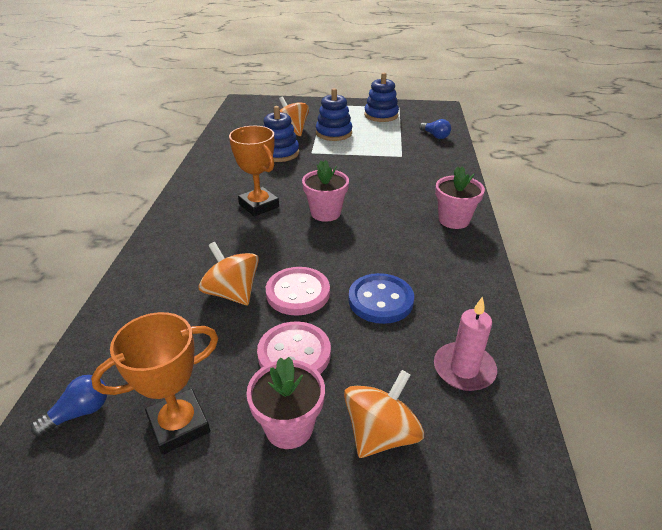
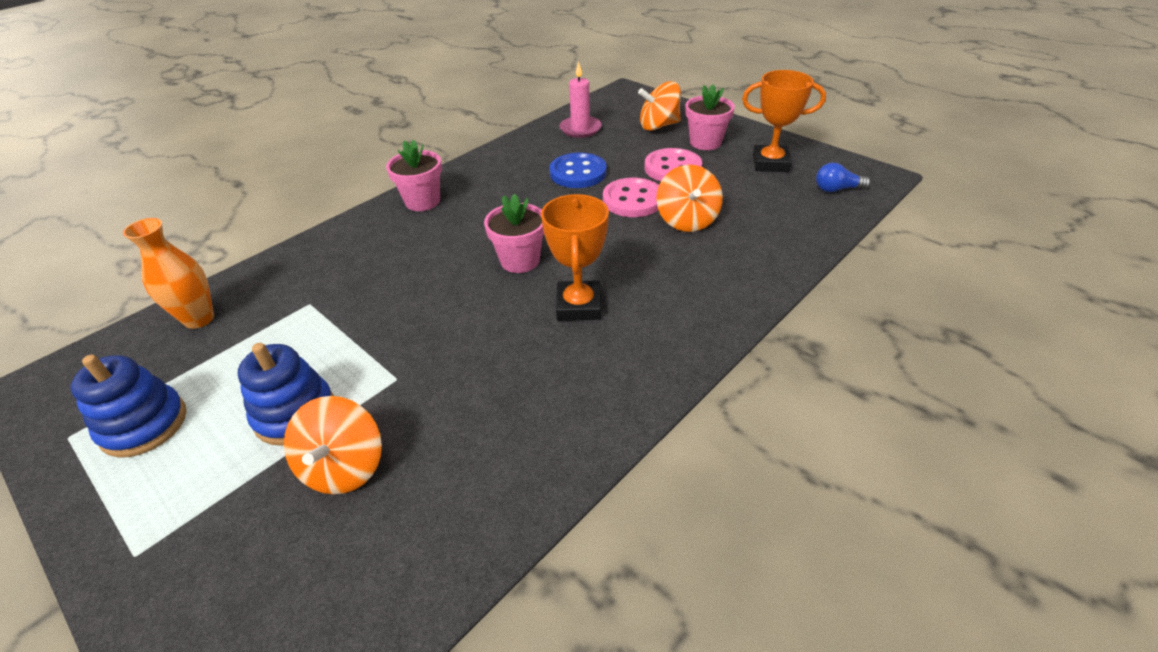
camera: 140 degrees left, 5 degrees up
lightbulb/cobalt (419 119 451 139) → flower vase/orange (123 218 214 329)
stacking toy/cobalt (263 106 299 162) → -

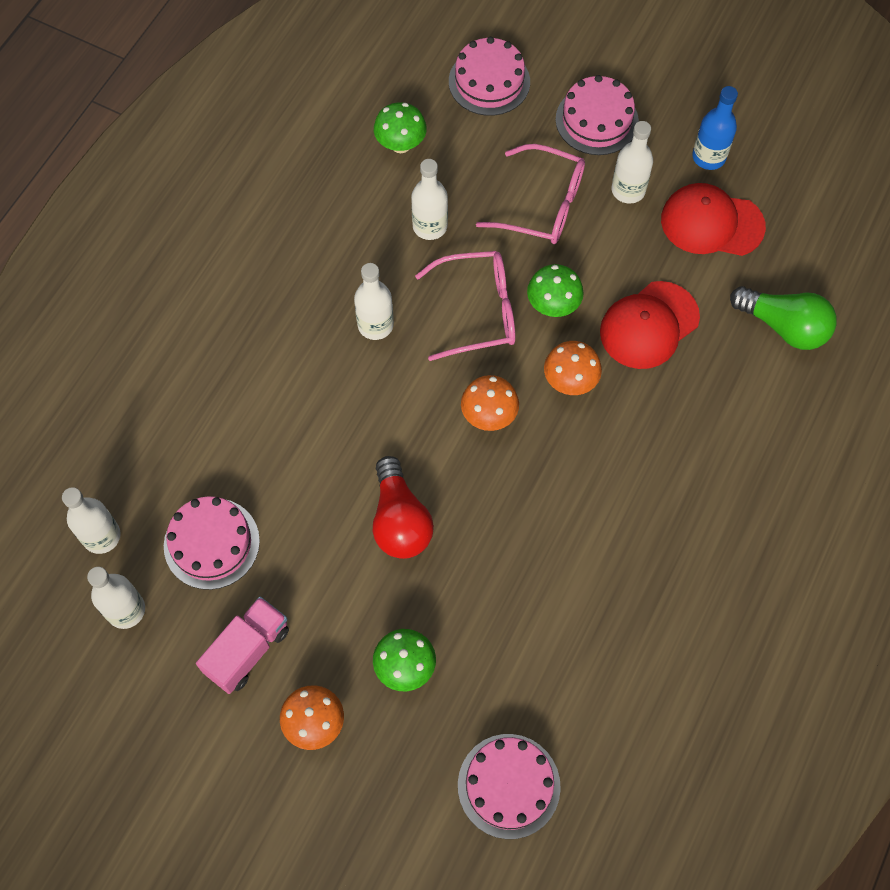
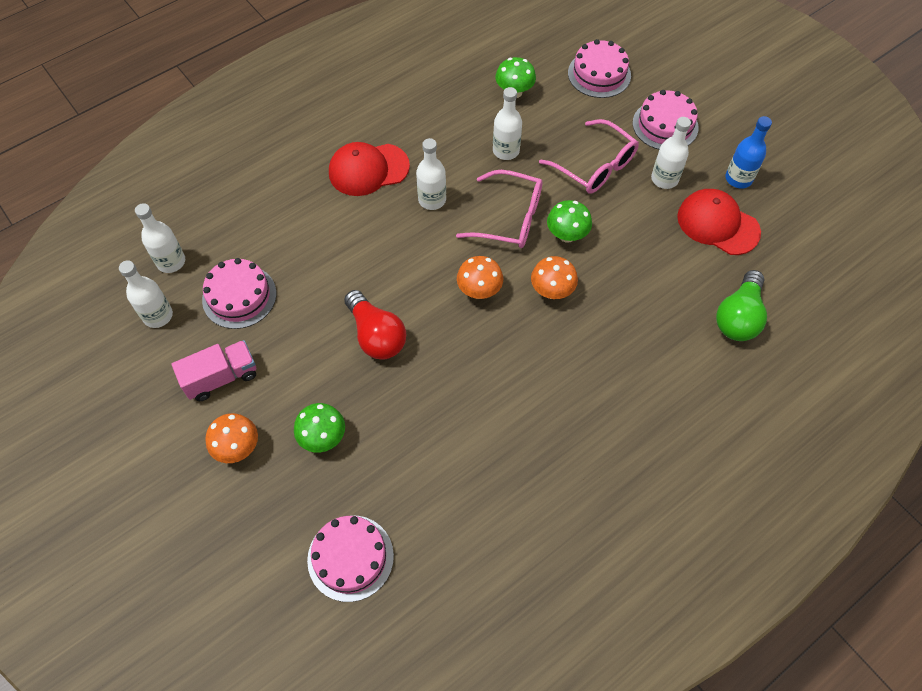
camera: 25 degrees right, 5 degrees down
peaked cap/crimson (600 281 700 369) → peaked cap/crimson (329 142 410 196), moved
lightbulb/crimson (373 456 434 559) → lightbulb/crimson (344 290 406 360), 45 degrees counterclockwise
lightbulb/emerald (730 286 837 350) → lightbulb/emerald (716 270 767 341), 60 degrees clockwise

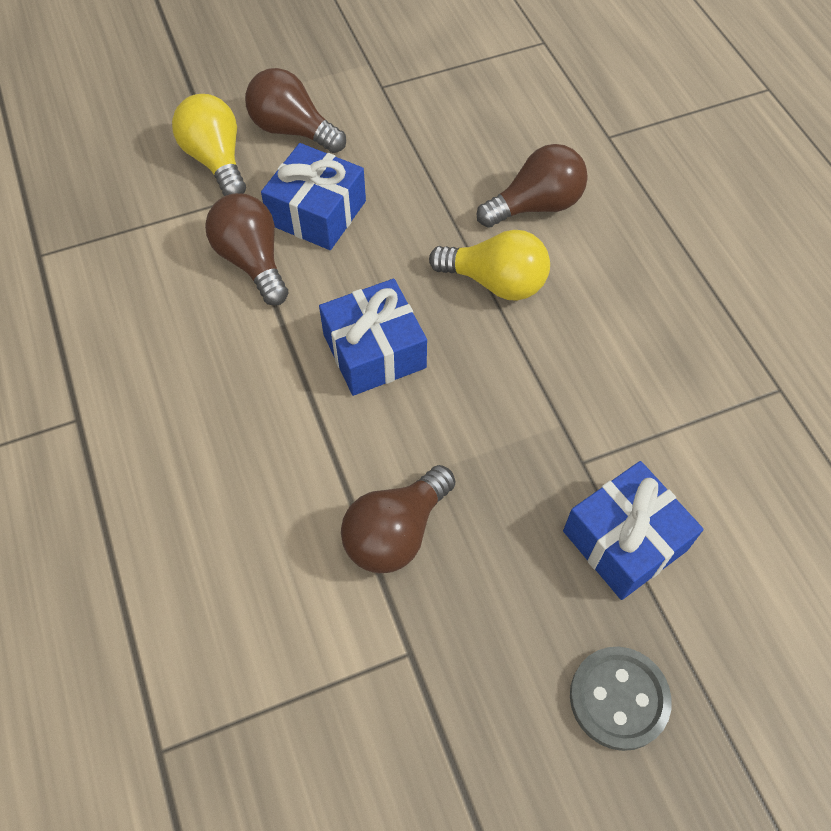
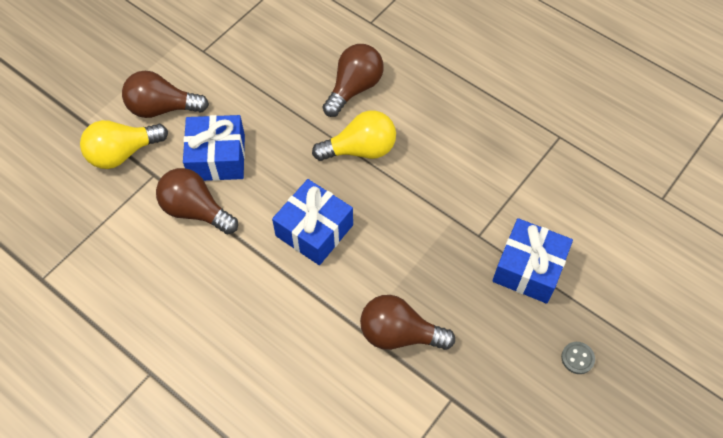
camera: 30 degrees left, 0 degrees up
lightbulb/bright yellow (172 94 246 196) → lightbulb/bright yellow (80 120 168 169), 60 degrees counterclockwise
lightbulb/russet (341 465 455 573) → lightbulb/russet (360 295 455 350), 90 degrees clockwise
shirt button/grey (570 646 672 751) → shirt button/grey (561 342 595 374), x0.53

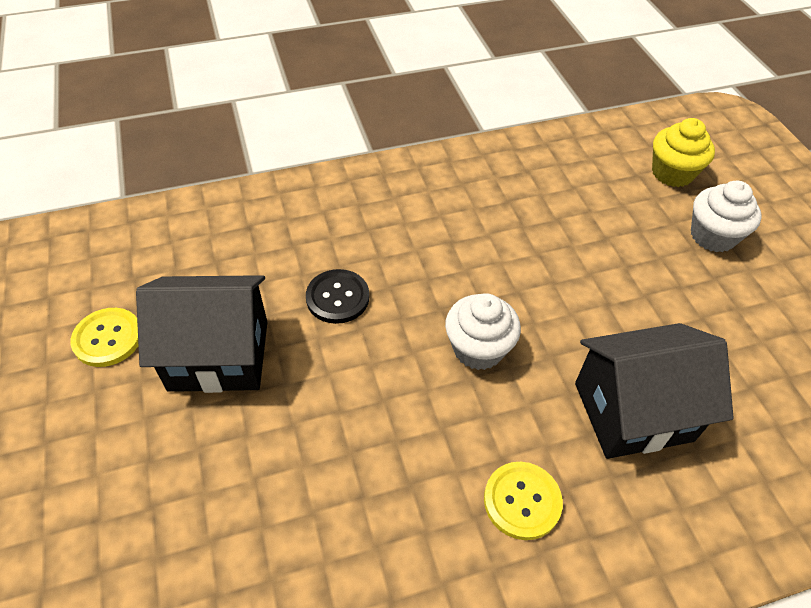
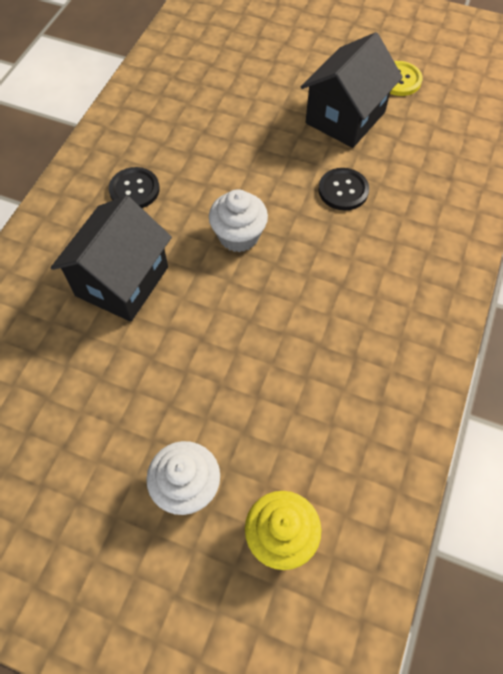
camera: 130 degrees right, 10 degrees up
shirt button/bright yellow (484 462 563 540) → shirt button/jet-black (109 167 160 208)

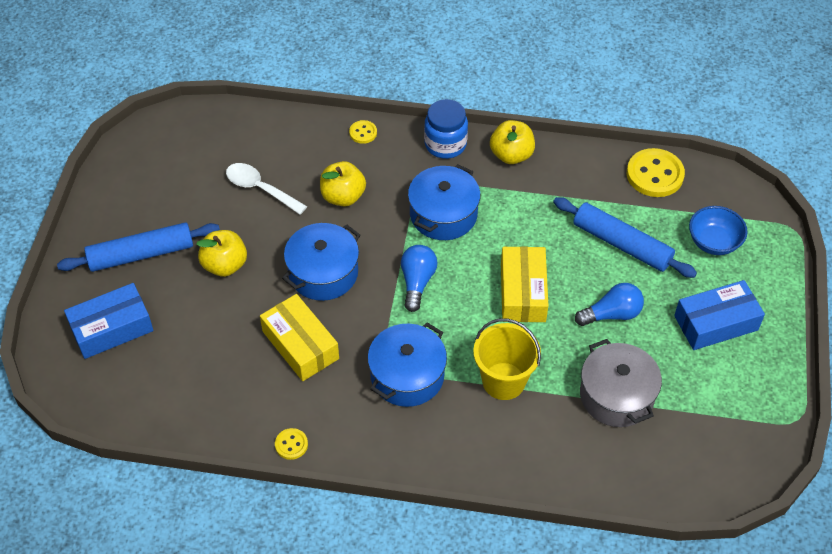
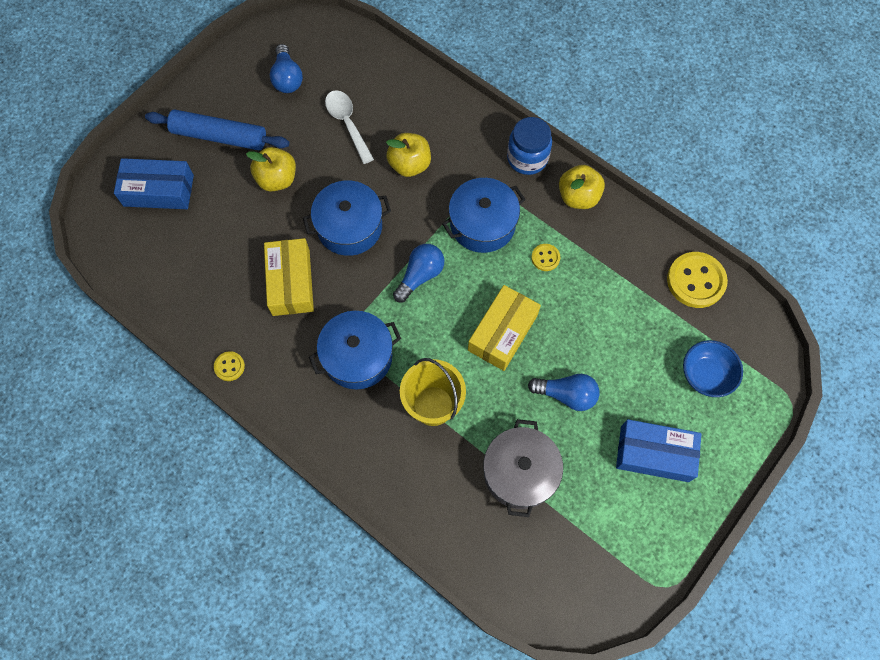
camera: 30 degrees right, 15 degrees up
- → lightbulb/cobalt (270 44 303 93)
shirt button/bright yellow (349 120 377 144) → shirt button/bright yellow (531 244 560 271), moved
dough roller/cobalt (553 197 697 278) → -

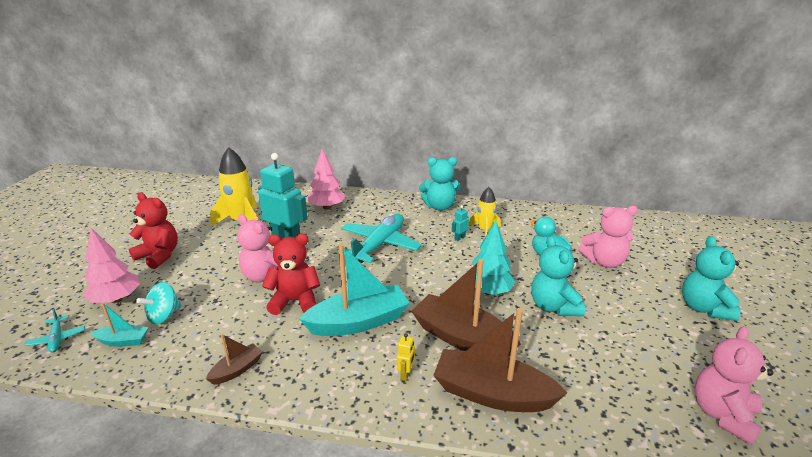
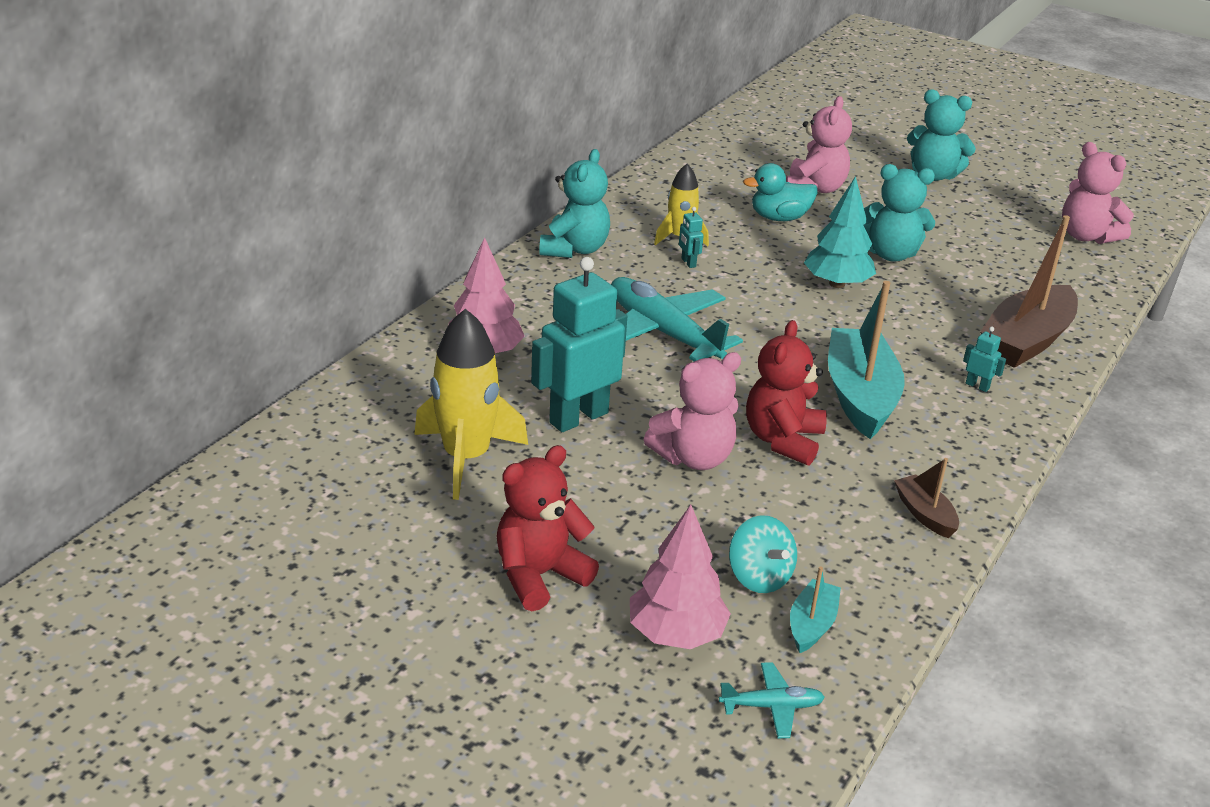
camera: 70 degrees left, 5 degrees up
robot/bright yellow (397 333 415 381) → robot/teal (963 327 1006 392)
sailboat/russet (411 259 521 357) → -

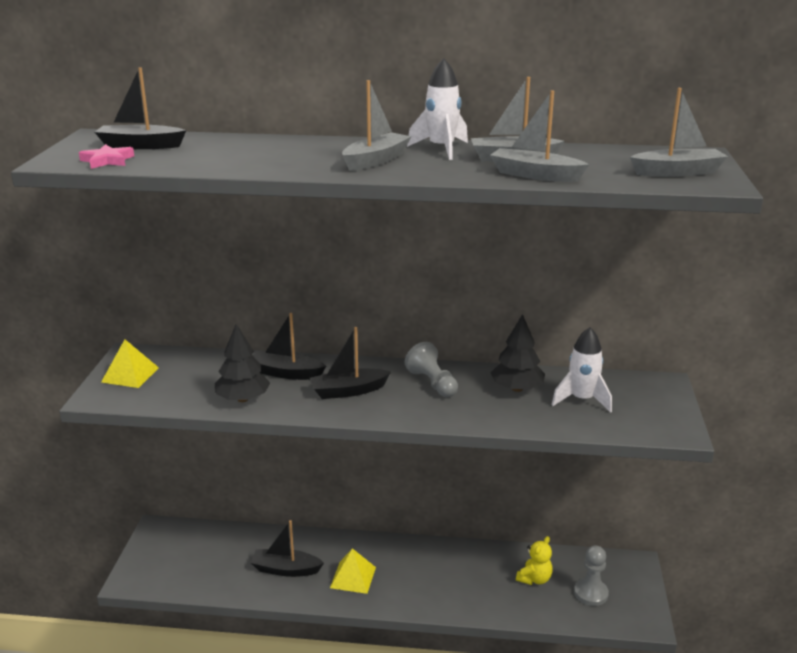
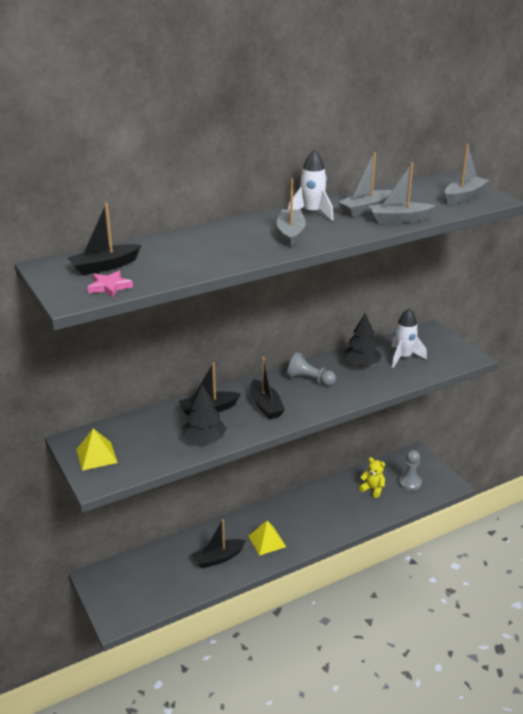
camera: 35 degrees left, 5 degrees up
sailboat/jet-black (310 327 391 399) → sailboat/jet-black (250 357 285 419), 60 degrees counterclockwise
teddy/bright yellow (516 536 553 585) → teddy/bright yellow (359 457 385 498), 60 degrees counterclockwise

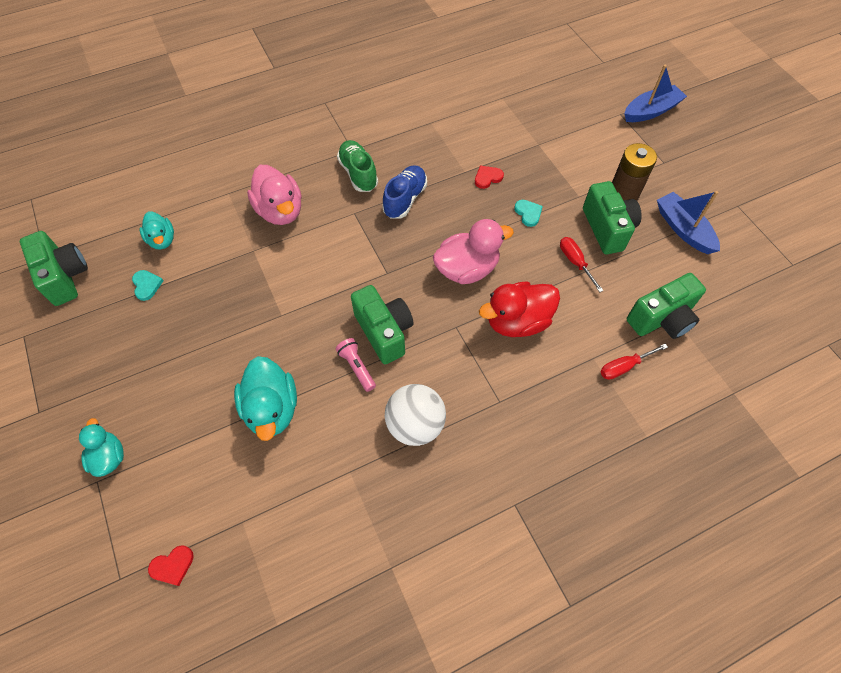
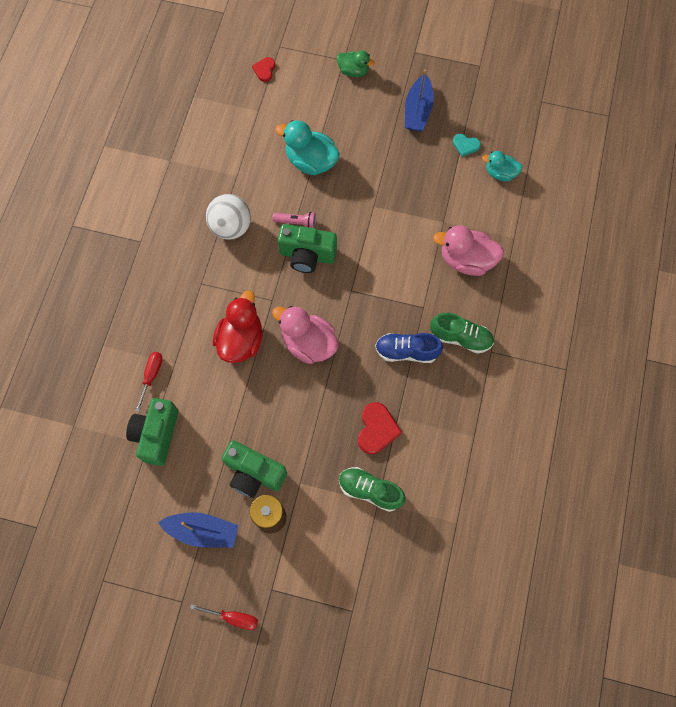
camera: 130 degrees right, 10 degrees up
screwdriver/crimson (560 237 604 292) → screwdriver/crimson (190 604 258 630), moved
rubber duck/rosy (433 219 514 284) → rubber duck/rosy (272 306 339 364), 105 degrees clockwise
rubber duck/teal (79 418 124 477) → rubber duck/emerald (337 50 375 77)
- → shoe/emerald (339 467 406 512)
heart/crimson (475 166 504 189) → heart/crimson (358 402 402 454), x1.64
shoe/cobalt (382 165 427 218) → shoe/cobalt (375 333 443 363), 120 degrees clockwise
sailboat/cobalt (624 65 687 122) → sailboat/cobalt (405 69 434 132), moved
compact camera/emerald (20 231 88 306) → -
heart/teal (514 200 543 227) → -

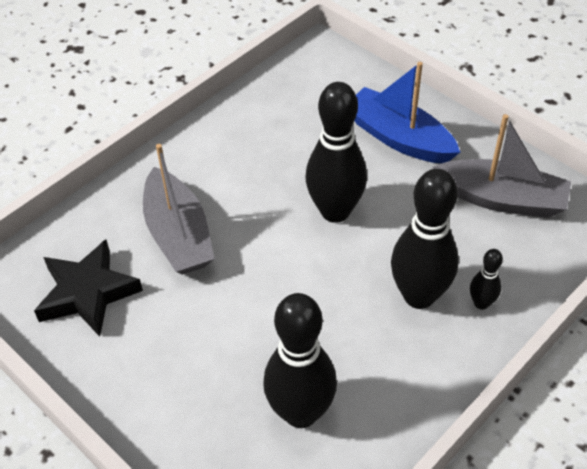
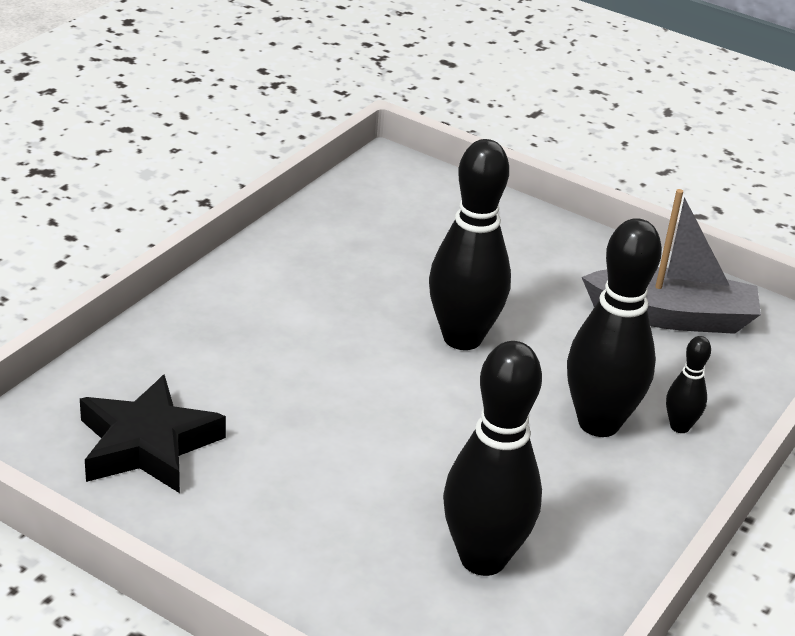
camera: 15 degrees left, 15 degrees down
sailboat/grey (143 144 214 275) → -
sailboat/cobalt (354 62 460 163) → -

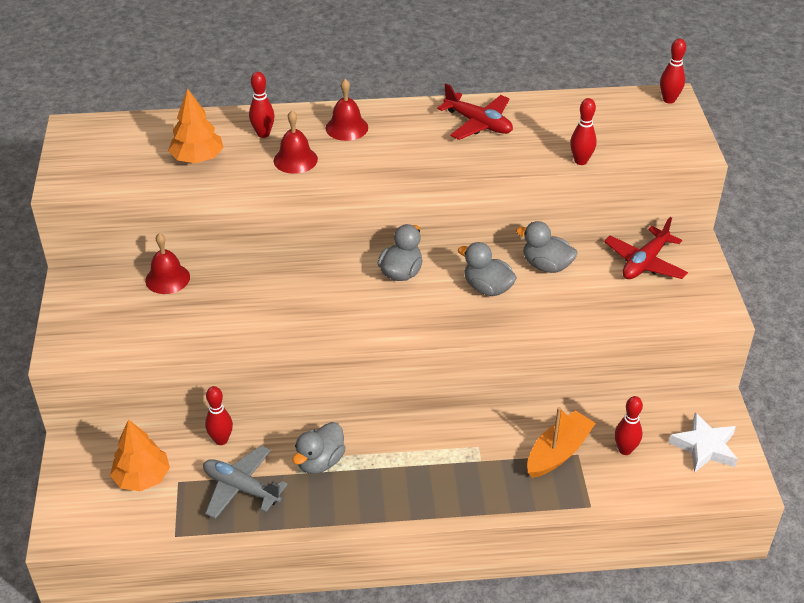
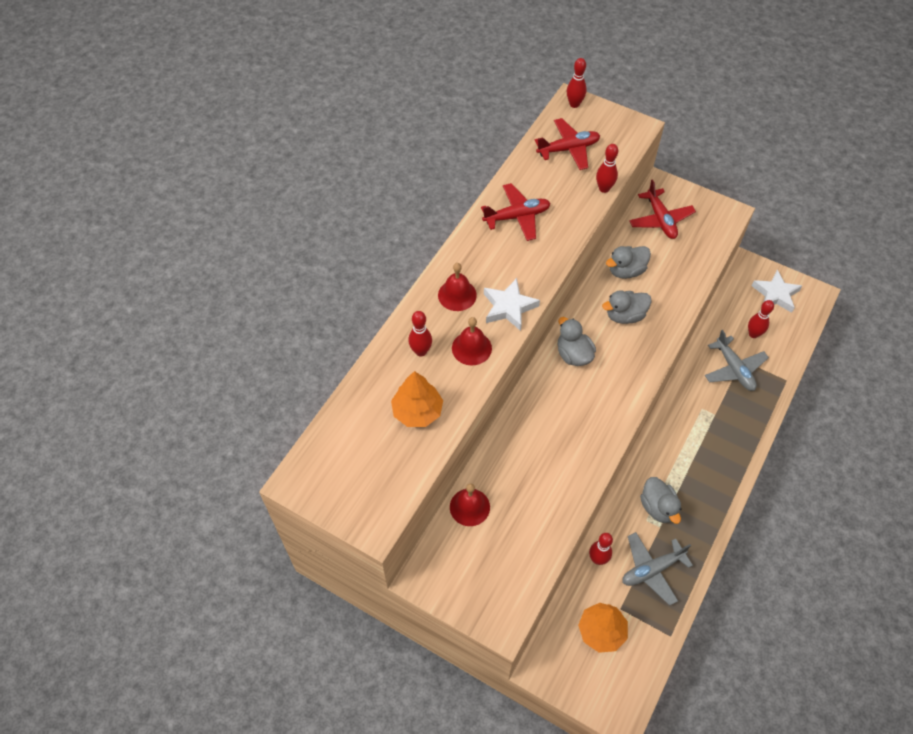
camera: 55 degrees left, 15 degrees up
- → five-pointed star/snow-white (484 278 540 331)
- → aeroplane/crimson (535 118 600 170)
sailboat/orange (527 407 596 478) → aeroplane/grey (705 330 769 391)

